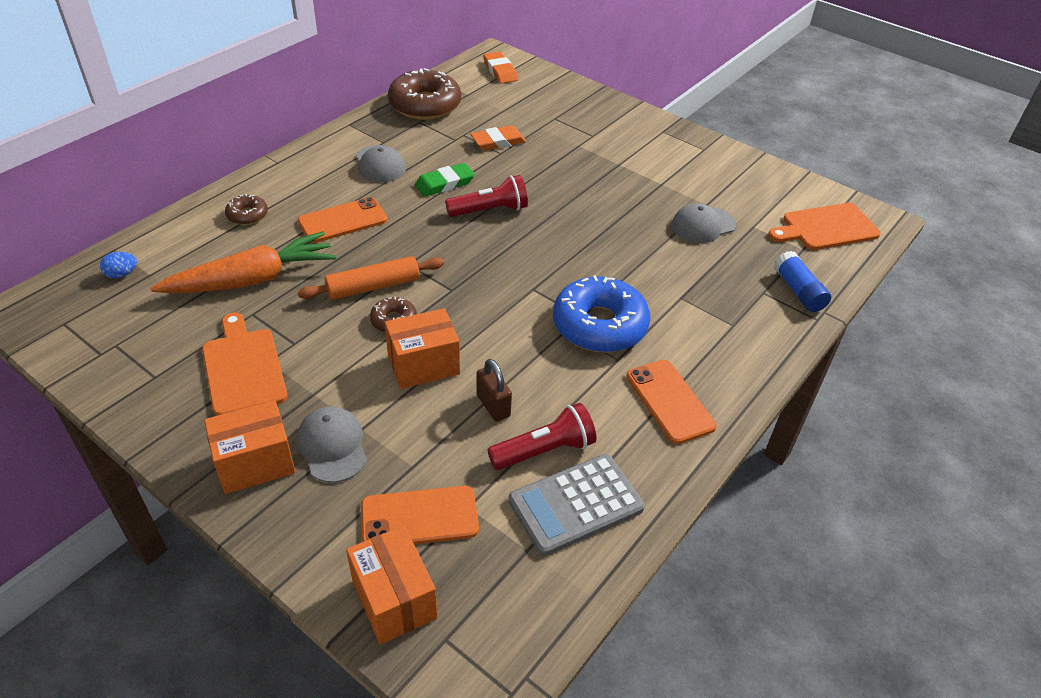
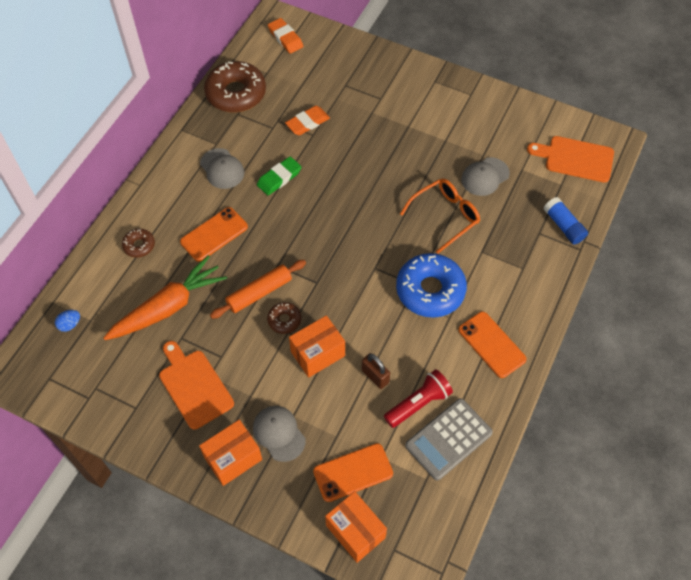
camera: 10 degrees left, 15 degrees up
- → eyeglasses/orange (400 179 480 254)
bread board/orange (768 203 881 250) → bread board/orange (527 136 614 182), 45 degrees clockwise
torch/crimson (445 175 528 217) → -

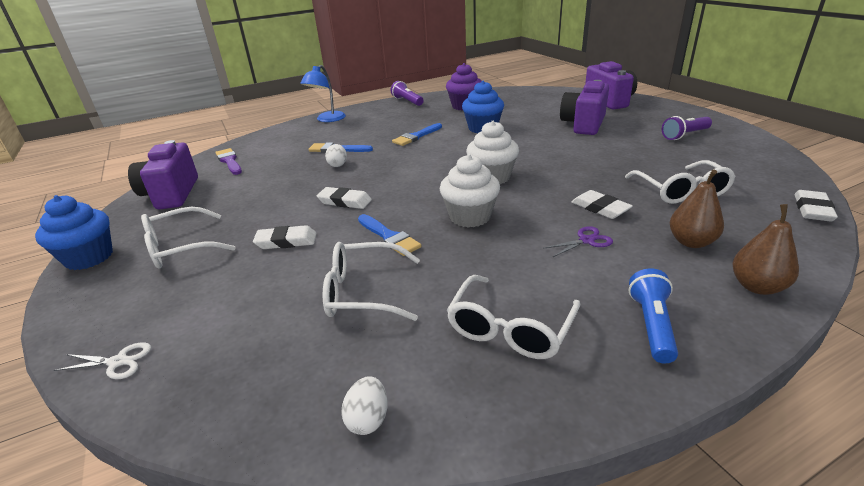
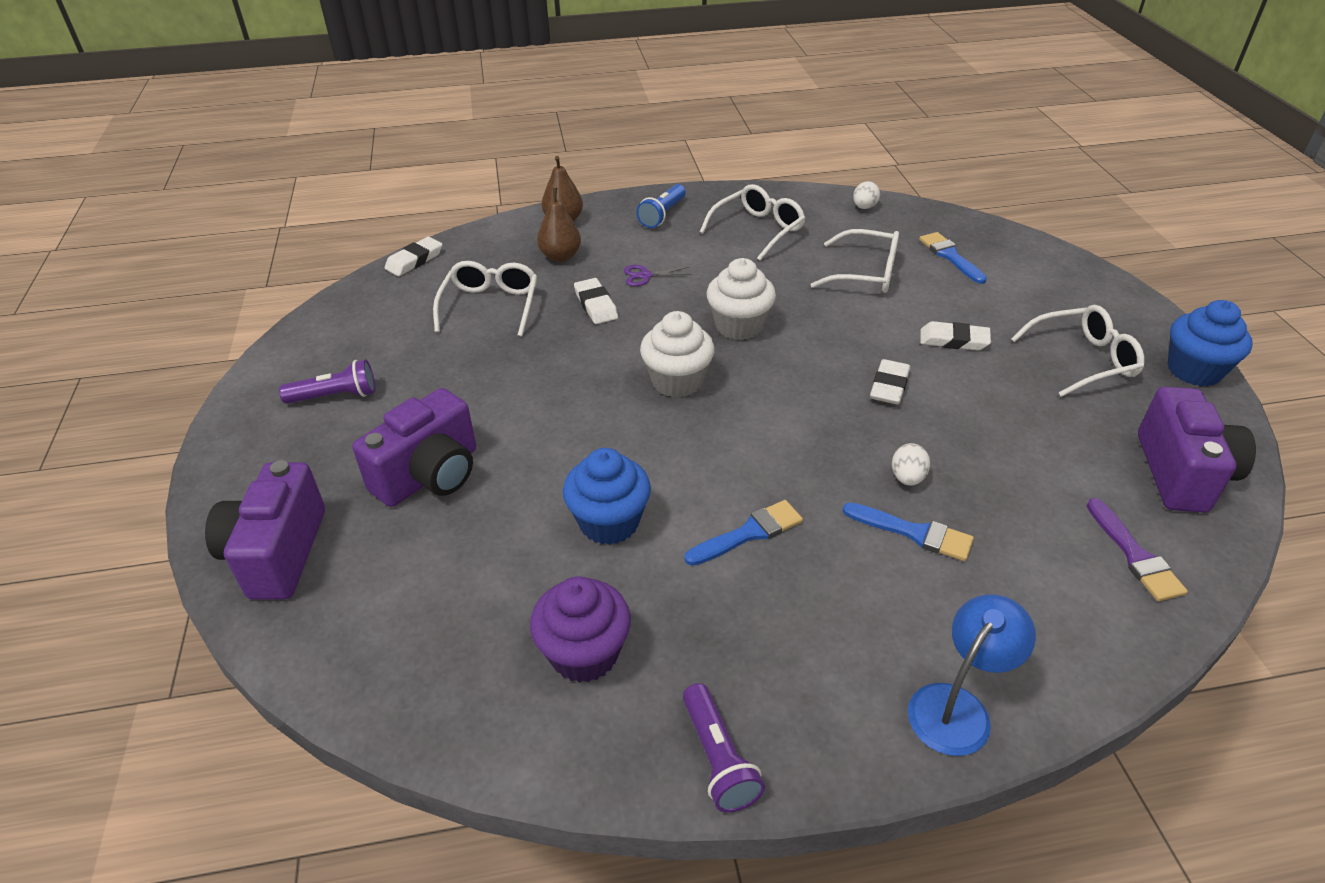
camera: 165 degrees left, 10 degrees up
pencil eraser/snow-white (317 187 372 209) → pencil eraser/snow-white (870 359 910 405), 75 degrees clockwise
brush/cobalt (358 214 421 256) → brush/cobalt (919 232 987 284), moved
pair of scissors/snow-white (54 342 151 379) → -

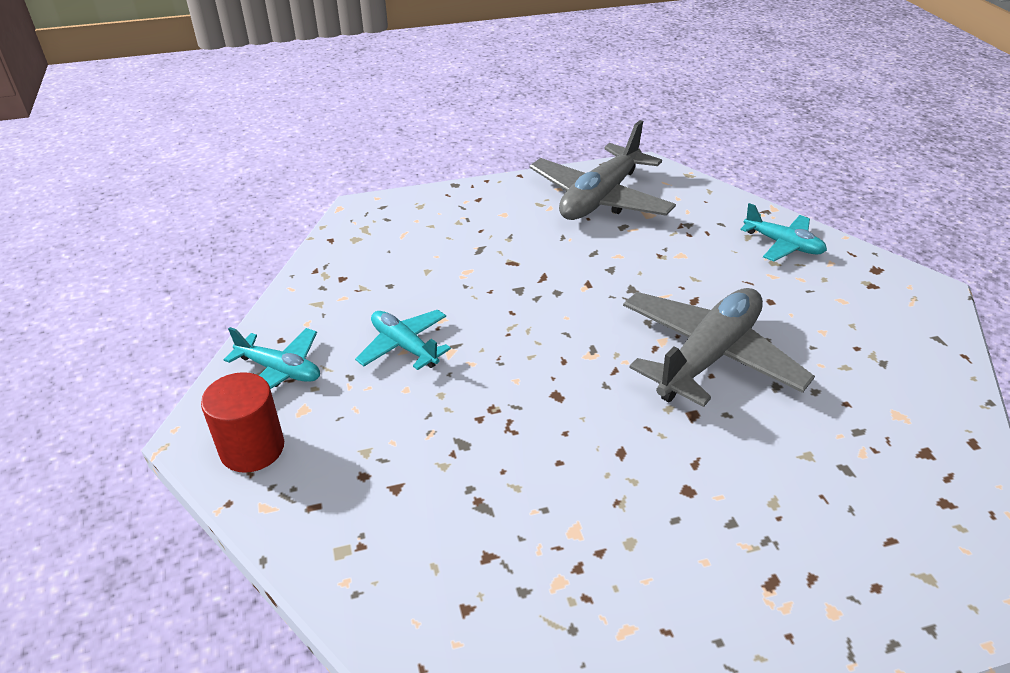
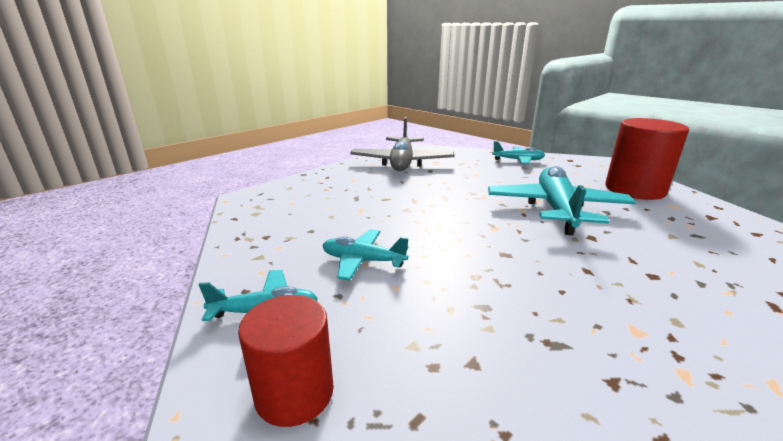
camera: 30 degrees left, 15 degrees down
aeroplane/grey (623 288 815 407) → aeroplane/teal (488 166 636 235)
- → solid cylinder/crimson (605 118 689 200)

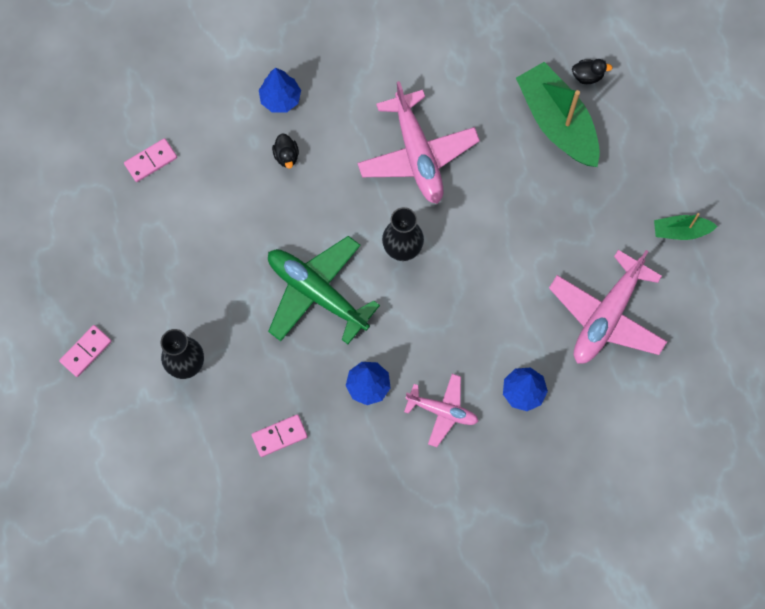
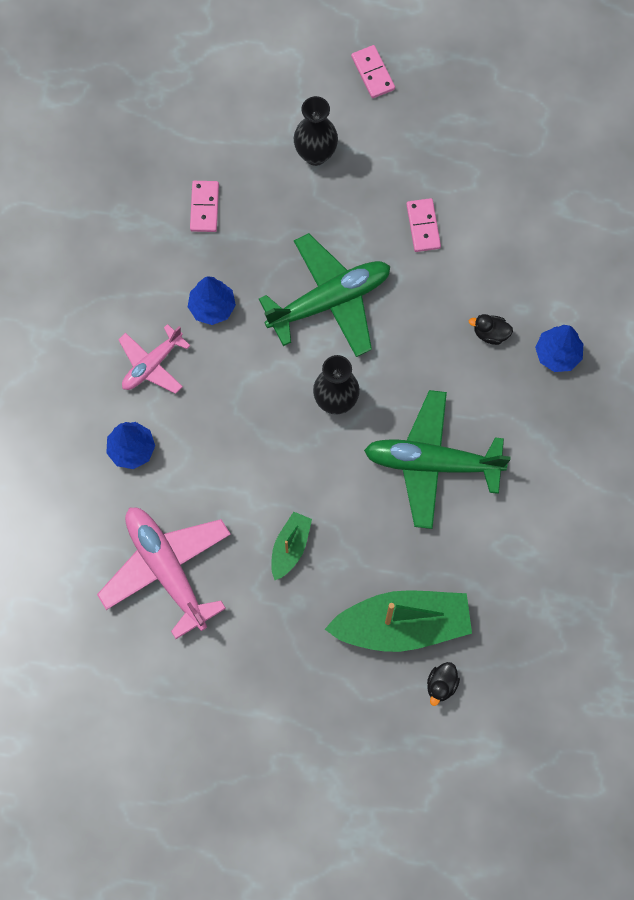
camera: 115 degrees right, 0 degrees up
sailboat/emerald (654 213 717 240) → sailboat/emerald (271 512 312 580), moved
aeroplane/rosy (357 81 480 204) → aeroplane/emerald (364 390 511 529)
domino/rosy (124 138 177 182) → domino/rosy (406 198 441 252), moved

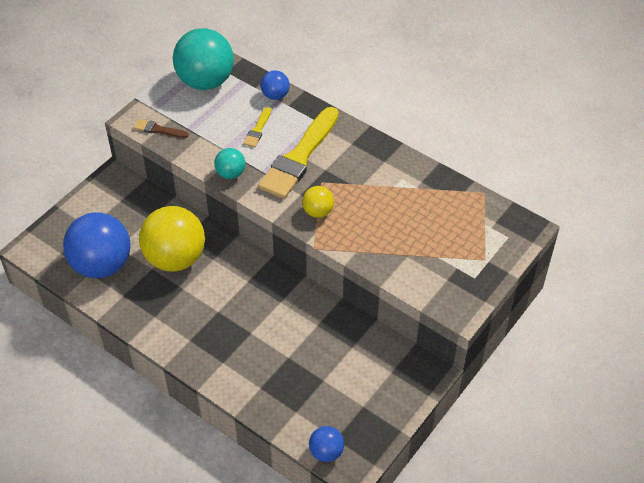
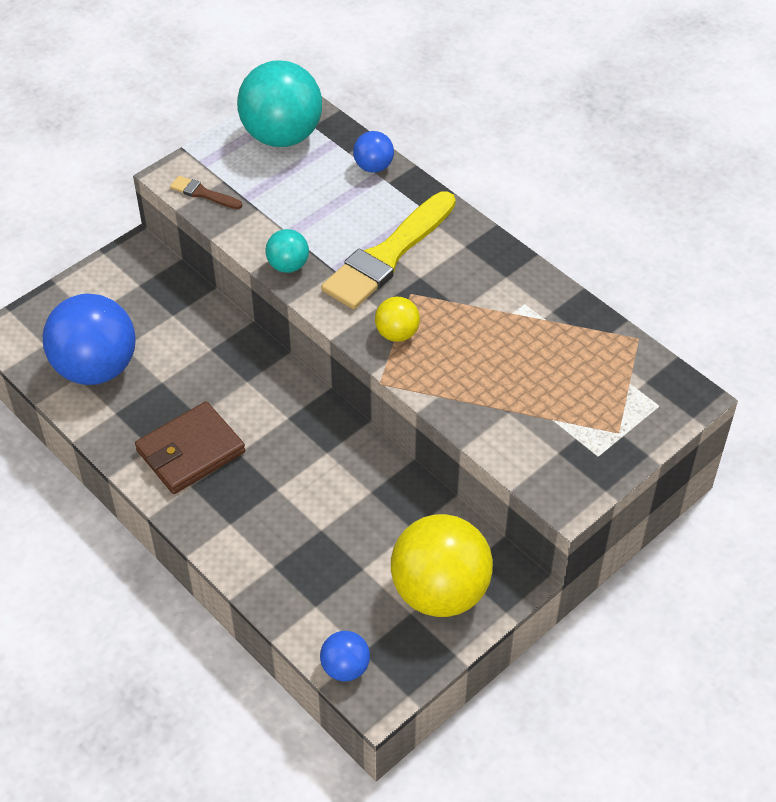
camera: 10 degrees right, 0 degrees up
- → card wallet/russet (135 401 245 494)
play ball/bright yellow (139 206 205 272) → play ball/bright yellow (391 514 493 617), moved
brush/bright yellow (243 107 271 147) → -

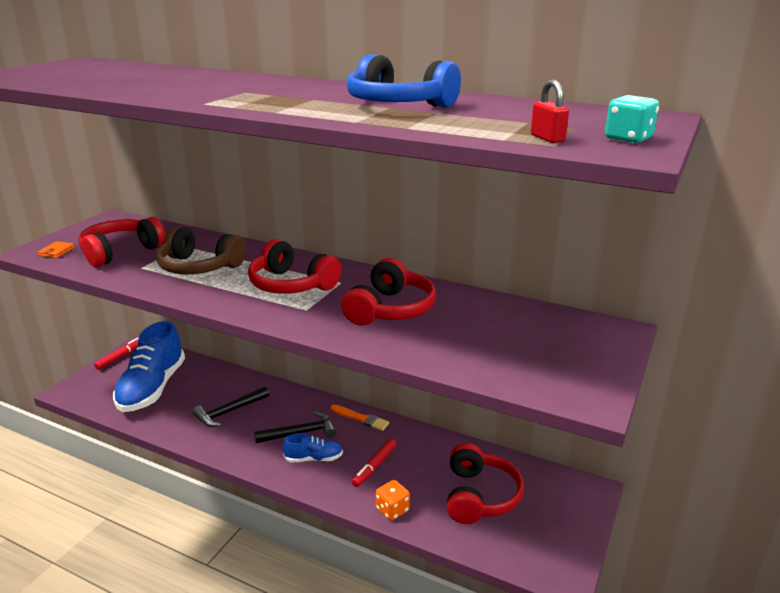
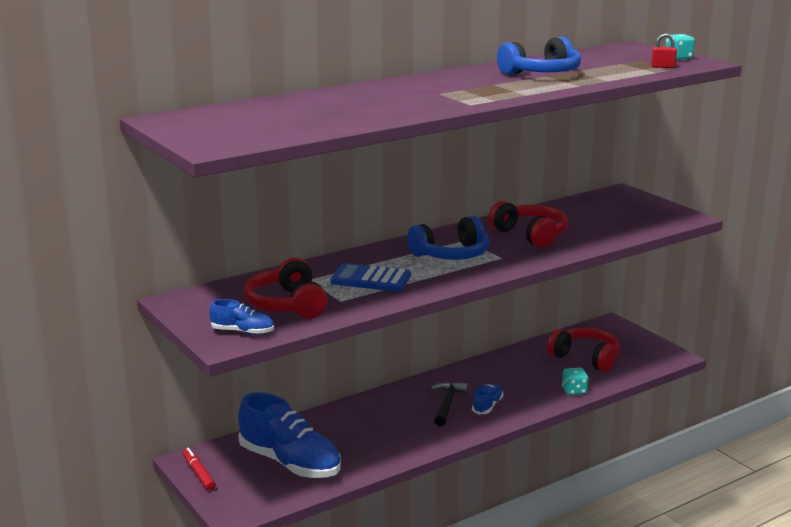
camera: 60 degrees left, 5 degrees down
card wallet/orange (38 242 75 258) → shoe/cobalt (209 299 274 335)
headset/russet (156 226 246 274) → adding machine/cobalt (330 263 411 292)
headset/crimson (248 239 341 294) → headset/cobalt (407 216 489 260)
dice/orange (376 480 410 521) → dice/teal (562 368 589 395)
hammer/jet-black (192 387 269 427) → -
brush/orange (330 405 389 431) → -
marker pen/crimson (352 439 397 487) → -

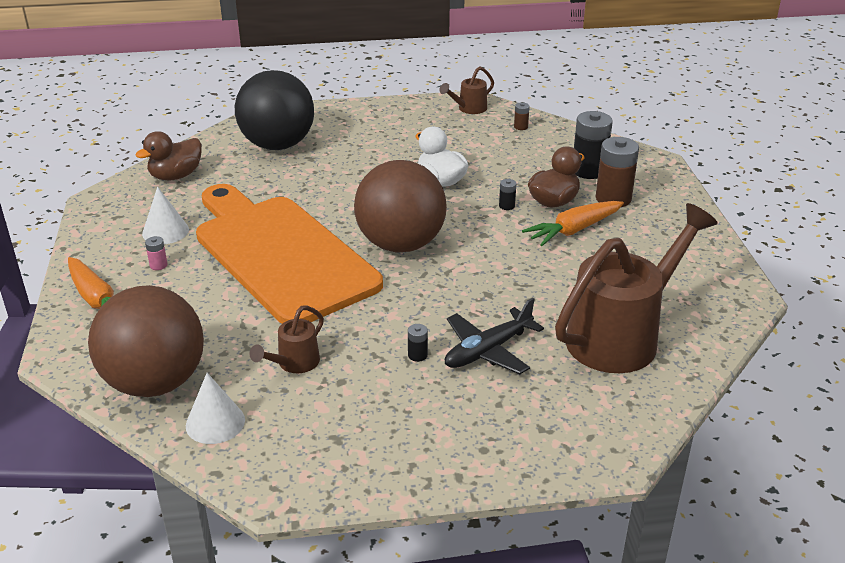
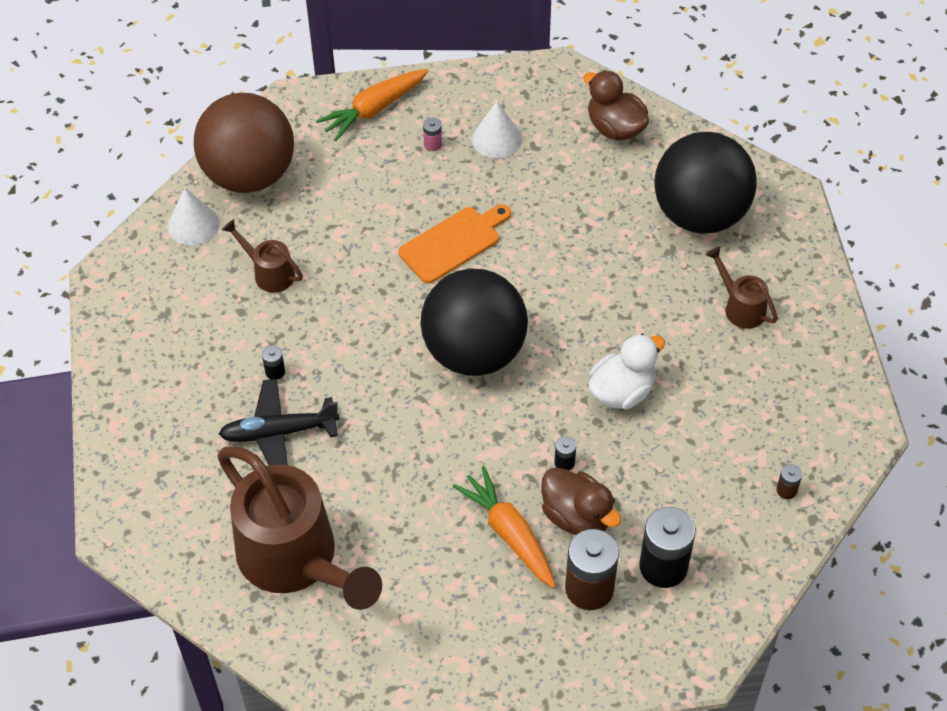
camera: 90 degrees right, 20 degrees up
aeroplane/jet-black (445 298 544 374) → aeroplane/jet-black (219 379 340 465), 60 degrees counterclockwise
bread board/orange (196 184 383 324) → bread board/orange (398 204 511 284), x0.43
play ball/russet (354 160 447 253) → play ball/jet-black (420 268 528 376)
watering can/russet (439 66 494 114) → watering can/russet (706 247 778 329), moved

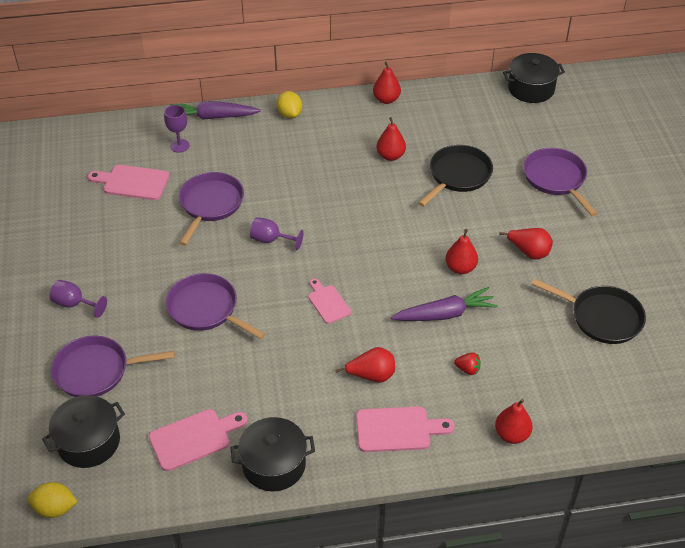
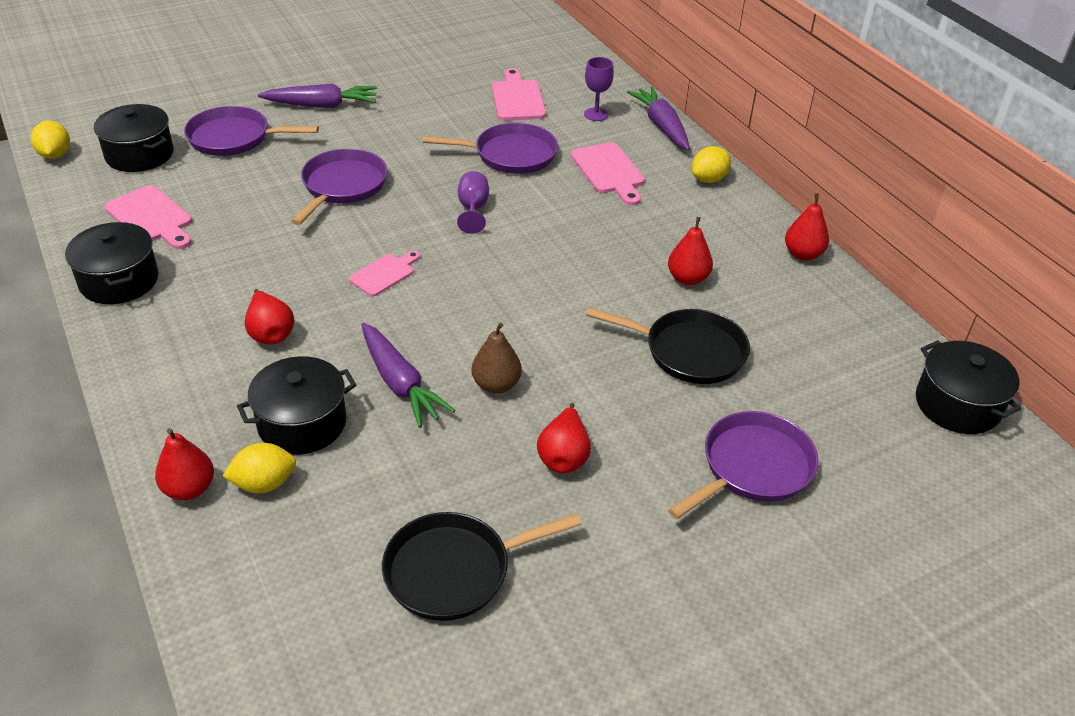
camera: 70 degrees right, 5 degrees down
frying pan/violet (51 336 175 397) → frying pan/violet (184 106 319 156), 60 degrees counterclockwise
- → toy lemon/bright yellow (223 443 296 493)
toy strawberry/crimson (454 352 481 375) → stockpot/jet-black (237 356 356 455)
wine glass/violet (50 280 107 318) → toy carrot/violet (258 84 377 108)
frying pan/jet-black (532 279 646 344) → frying pan/jet-black (382 512 581 621), 60 degrees clockwise
toy pear/crimson (446 229 478 274) → toy pear/russet (472 323 522 394)
bread board/rosy (356 406 454 452) → bread board/rosy (571 142 645 206), moved

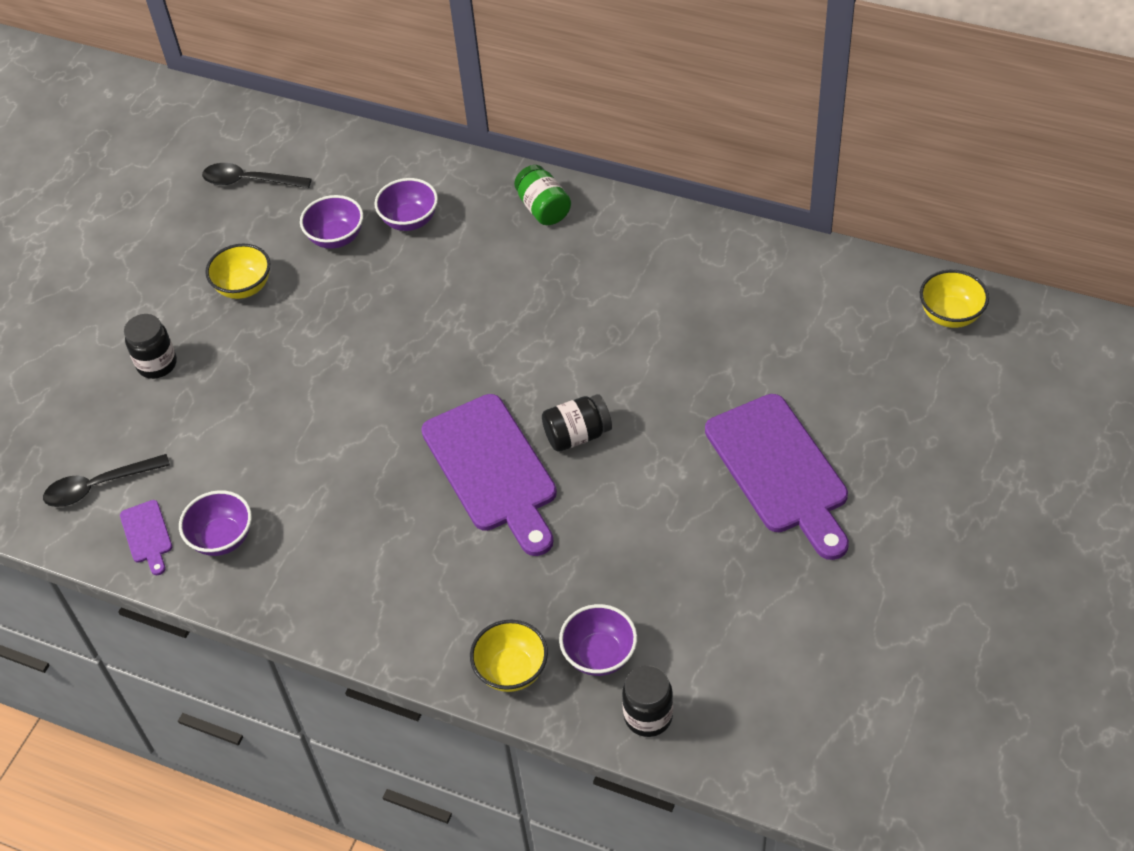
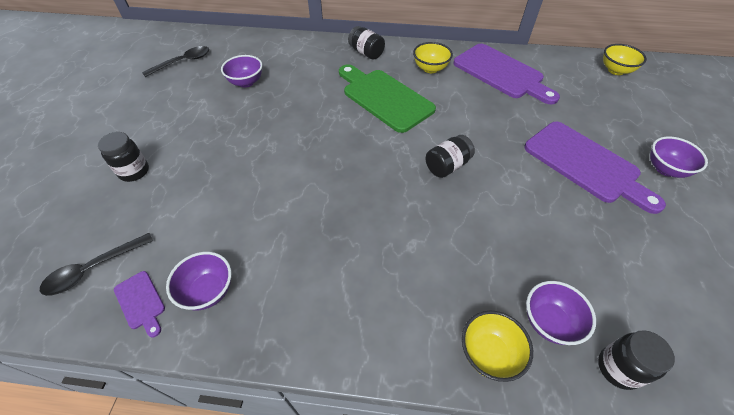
camera: 20 degrees left, 0 degrees up
spoon/jet-black (202 163 312 188) → spoon/jet-black (142 46 209 77), 150 degrees clockwise
- → bread board/emerald (339 64 436 133)
jam jar/emerald (514 165 571 225) → jam jar/jet-black (348 26 385 60)
deep dish/bright yellow (205 244 270 299) → deep dish/bright yellow (413 42 453 73), moved
bread board/violet (421 394 557 556) → bread board/violet (453 44 560 104), moved
deep dish/violet (374 178 438 231) → deep dish/violet (650 137 708 178), moved

